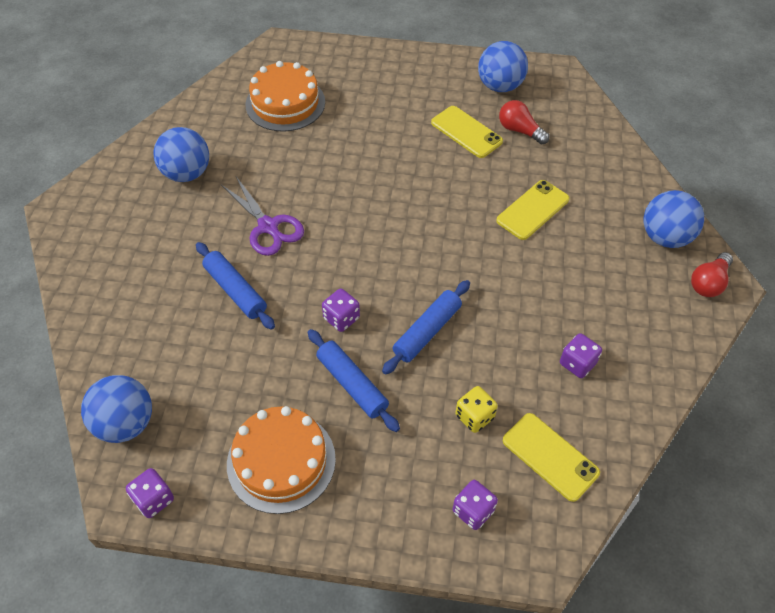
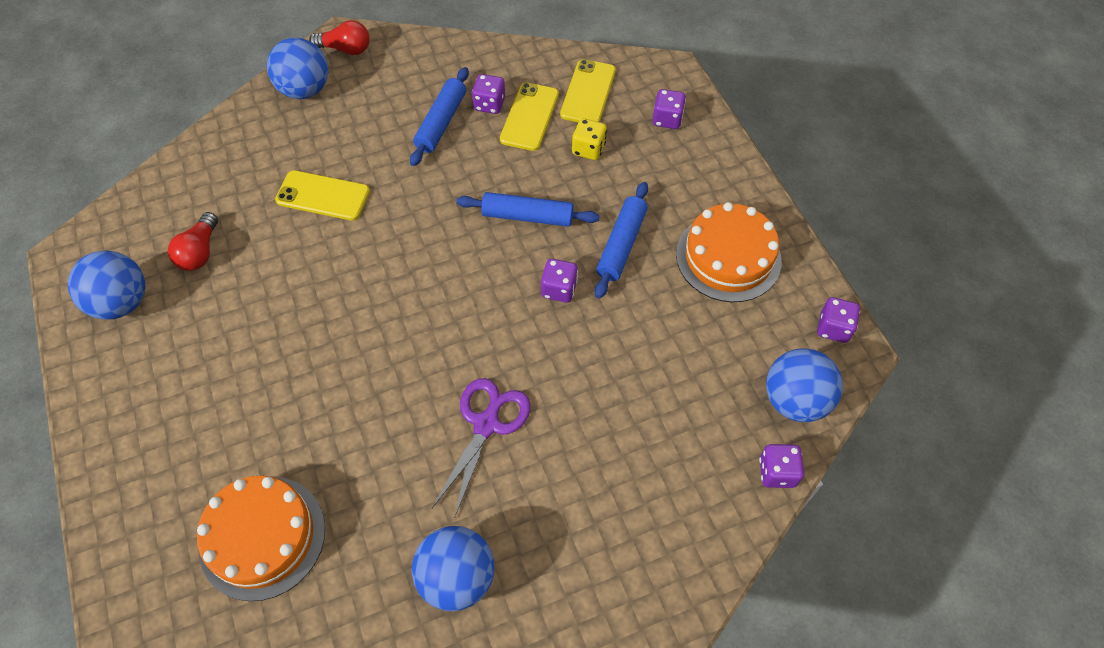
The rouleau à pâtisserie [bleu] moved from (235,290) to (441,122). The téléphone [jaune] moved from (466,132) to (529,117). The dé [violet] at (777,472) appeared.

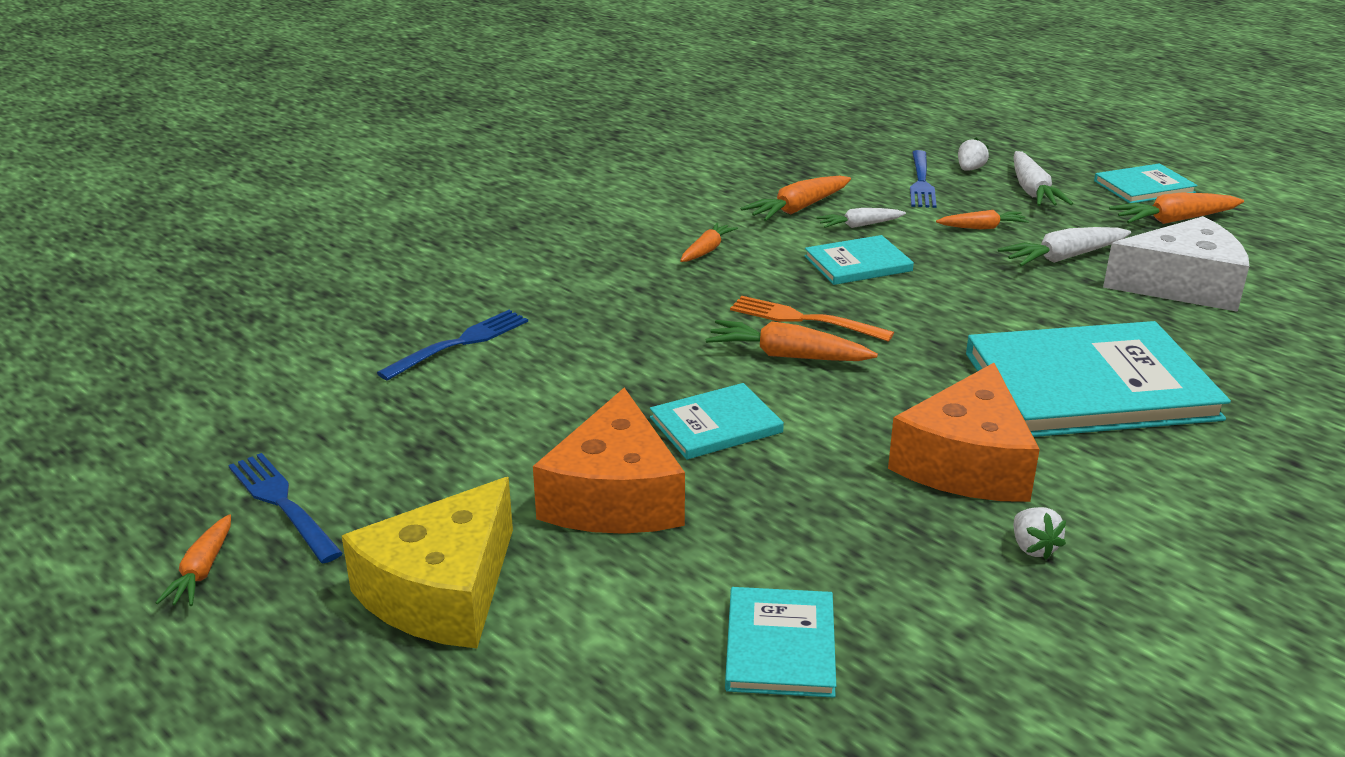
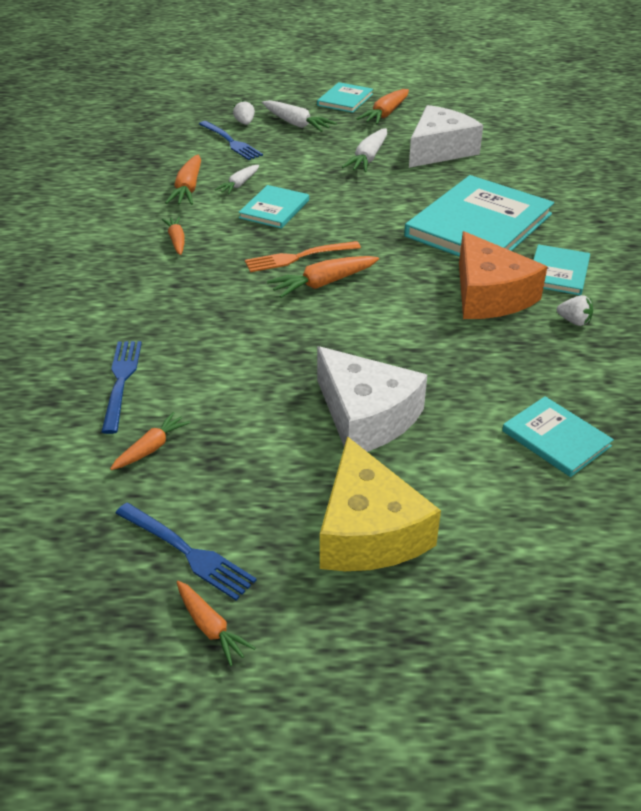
The carotte [orange] moved from (982,227) to (151,448). The fourchette [bleu] at (282,504) turned 150 degrees counterclockwise. The fromage [orange] at (614,496) became the fromage [blanc] at (366,417). The livre [turquoise] moved from (715,425) to (558,272).

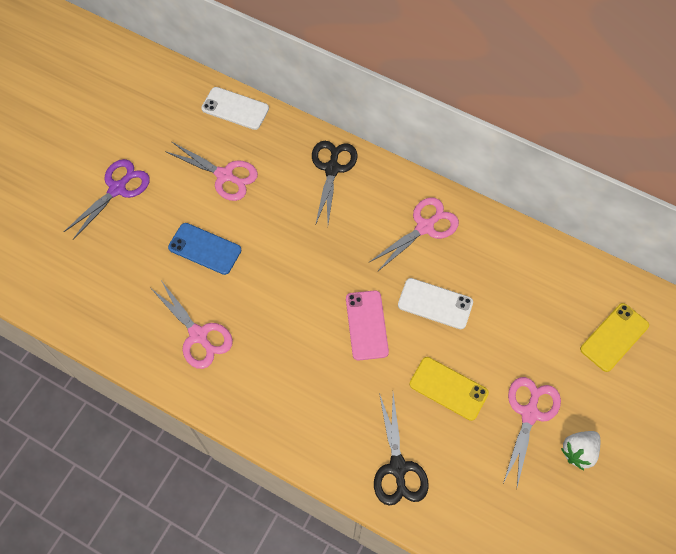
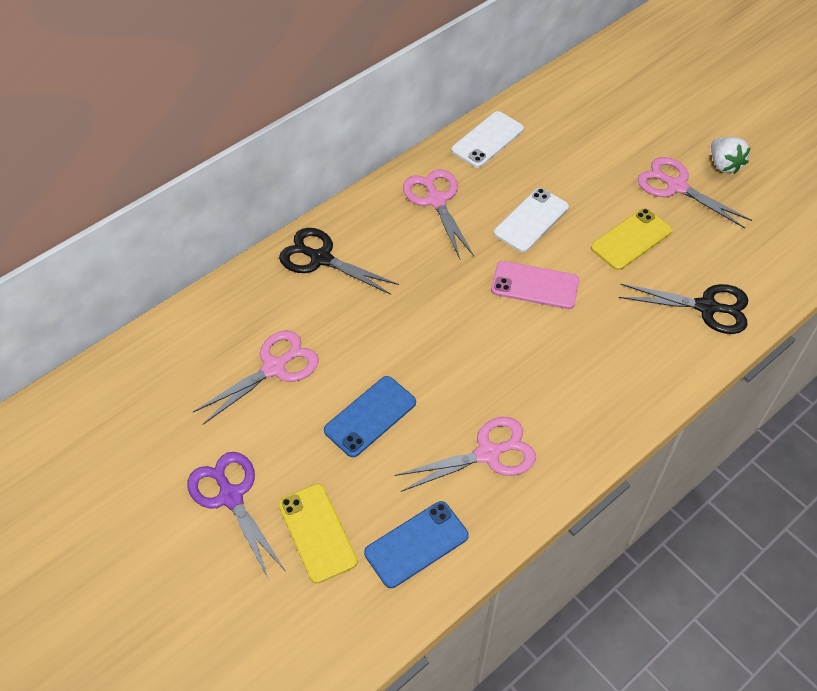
The téléphone [jaune] moved from (614,337) to (317,532). The téléphone [bleu] at (416,544) appeared. The téléphone [blanc] moved from (235,108) to (487,140).

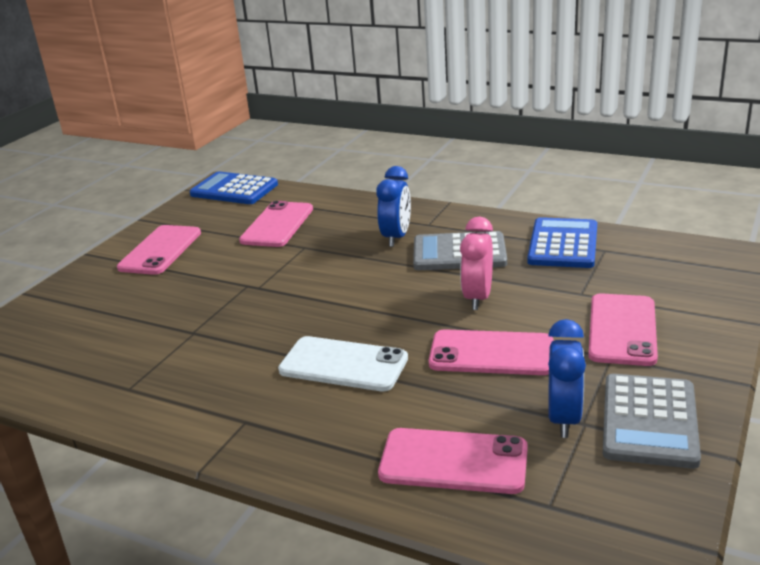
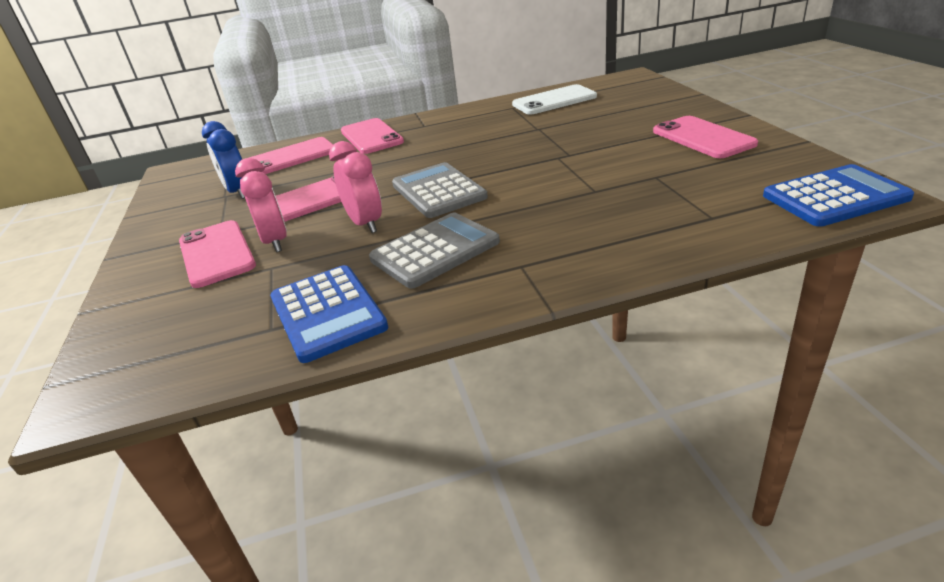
The réveil [rose] at (275,241) appeared. The téléphone [rose] moved from (277,225) to (371,137). The calculatrice [gris] moved from (649,421) to (438,191). The téléphone [blanc] moved from (343,365) to (554,100). The réveil [bleu] at (396,237) disappeared.

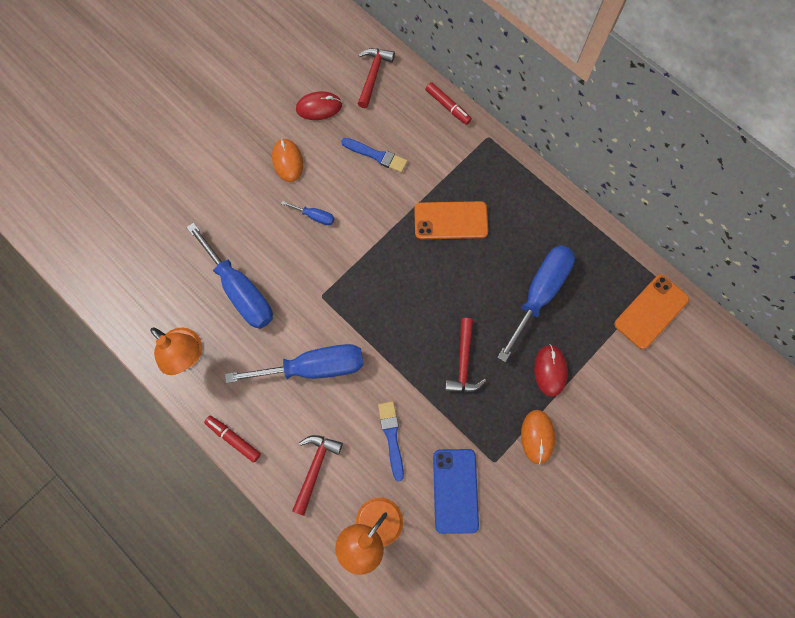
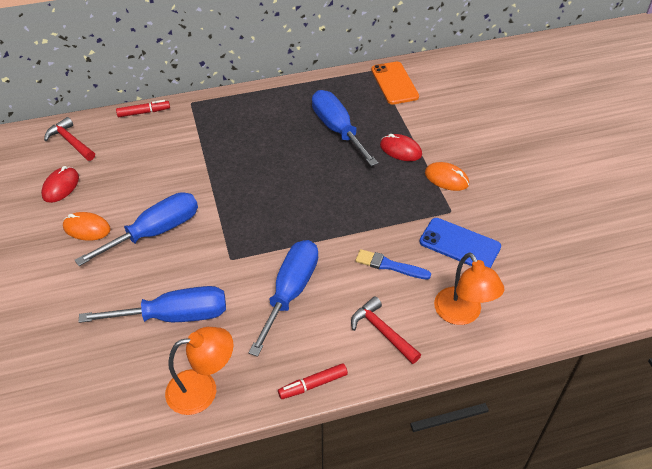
The tournevis [bleu] at (315,216) changed to 2.28 times the size. The pinceau [bleu] at (376,155) disappeared. The téléphone [orange] at (450,220) disappeared. The marteau [rouge] at (463,362) disappeared.

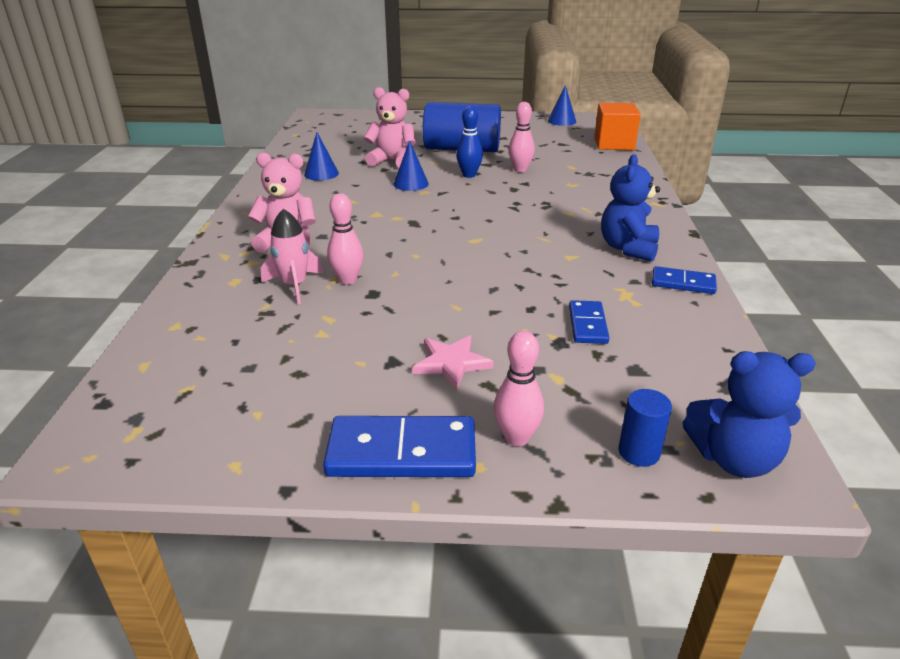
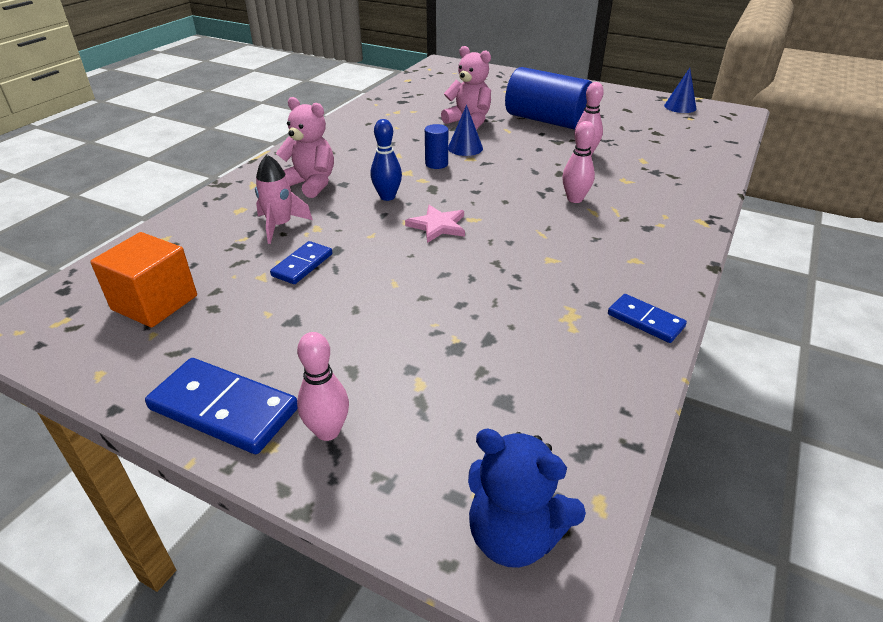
The cube [orange] moved from (614,144) to (155,303). The domino [bleu] moved from (588,325) to (302,265). The quille [bleu] moved from (469,175) to (387,197). The étoile [rose] moved from (451,363) to (438,226). The cylindre [bleu] moved from (639,452) to (436,164). The quille [rose] moved from (347,280) to (575,199). The cône [bleu] at (321,174) disappeared. The ours en peluche [bleu] at (628,248) disappeared.

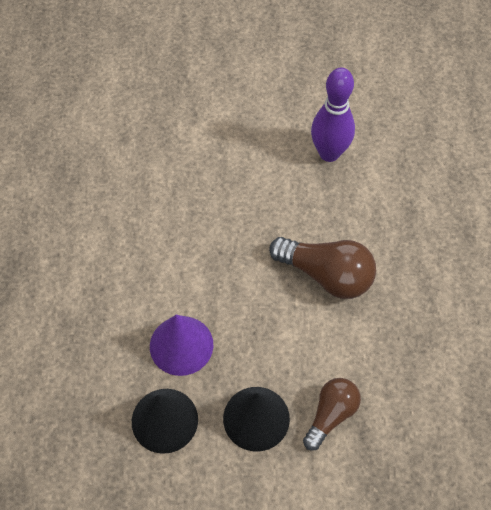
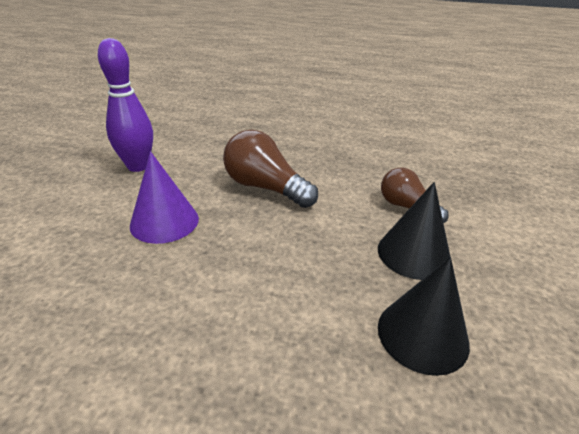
The cône [violet] moved from (181,345) to (164,221). The ampoule [marron] at (326,275) turned 90 degrees counterclockwise.

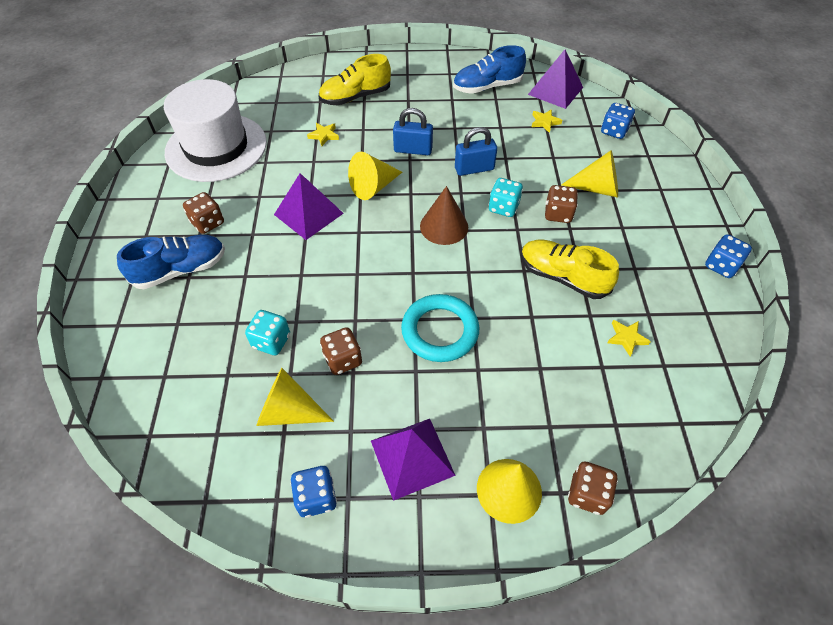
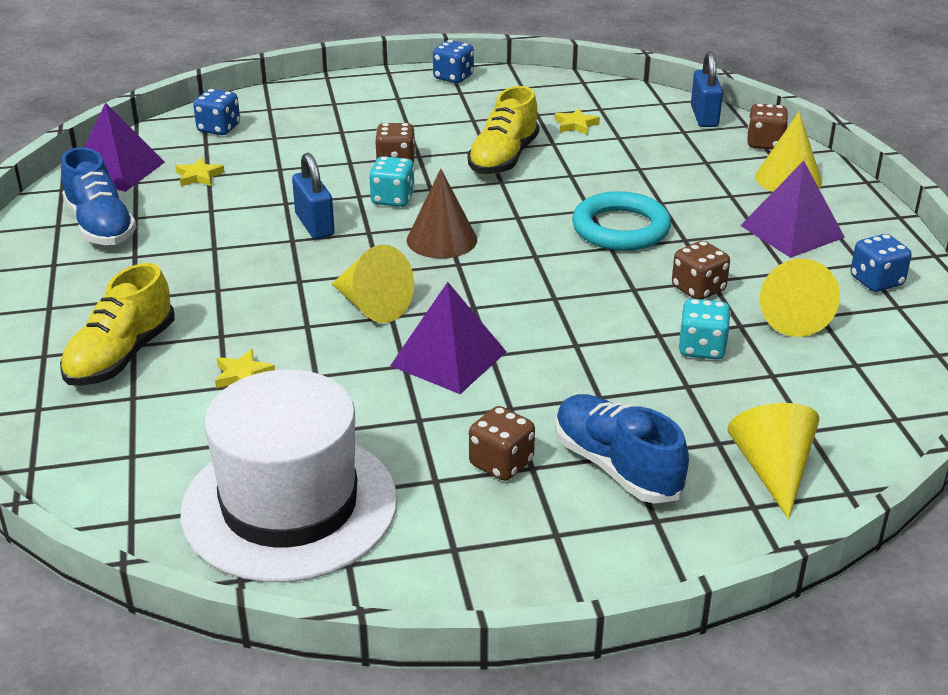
The chaussure [jaune] at (355,97) turned 60 degrees clockwise. The cadenas [bleu] moved from (413,150) to (704,116). The cône [jaune] moved from (597,188) to (772,470).

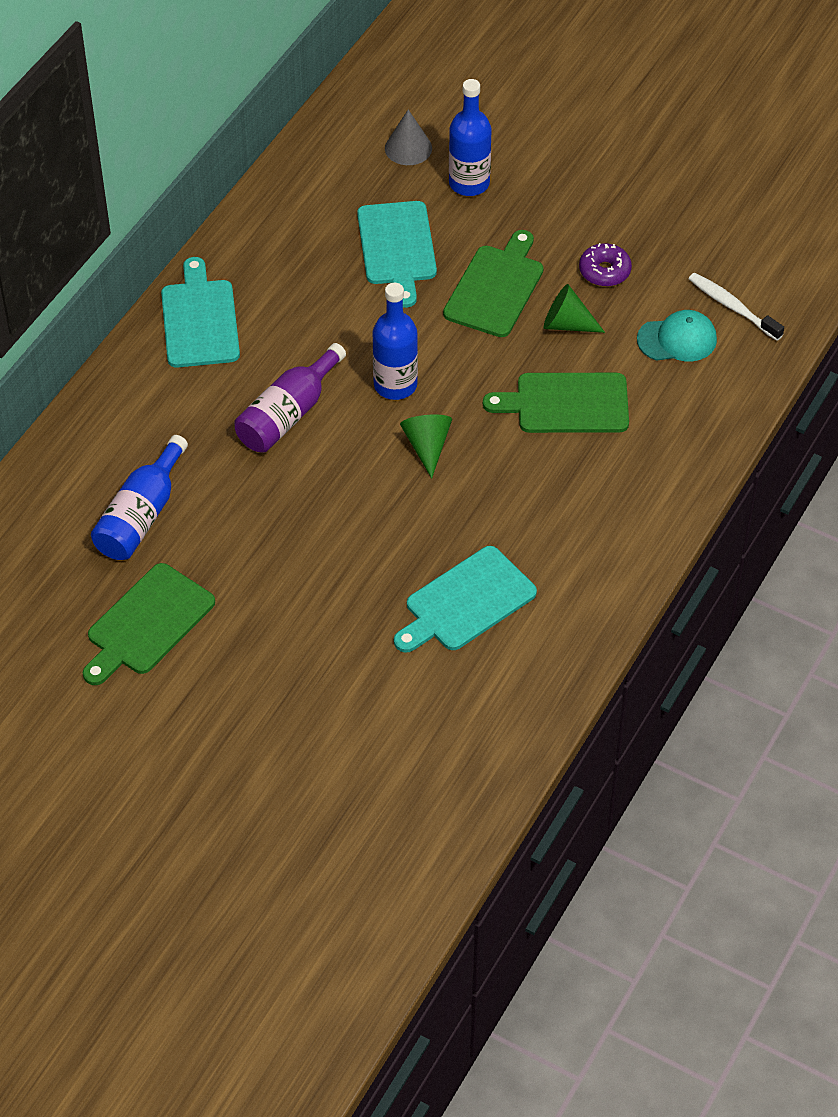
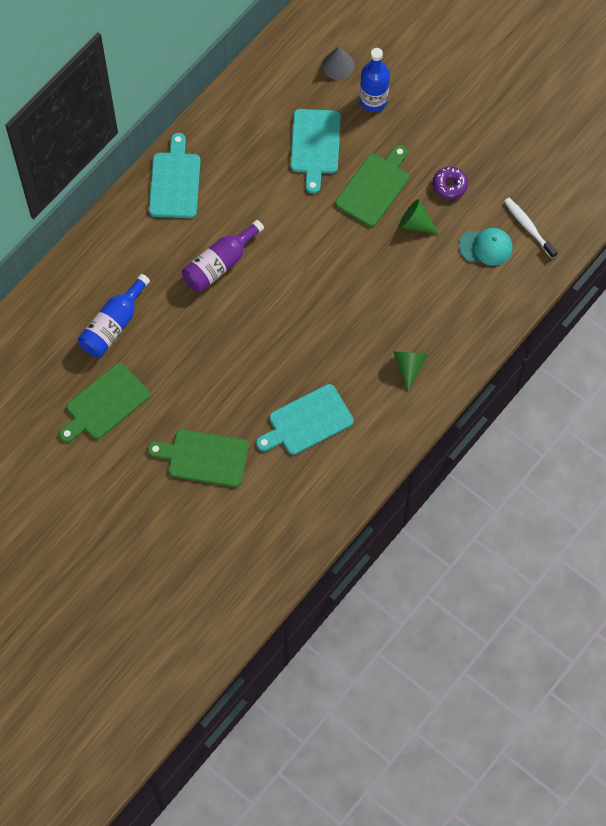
The planche à découper [vert] moved from (566,404) to (204,458). The cône [vert] moved from (427,446) to (409,366). The bouteille [bleu] at (395,385) disappeared.

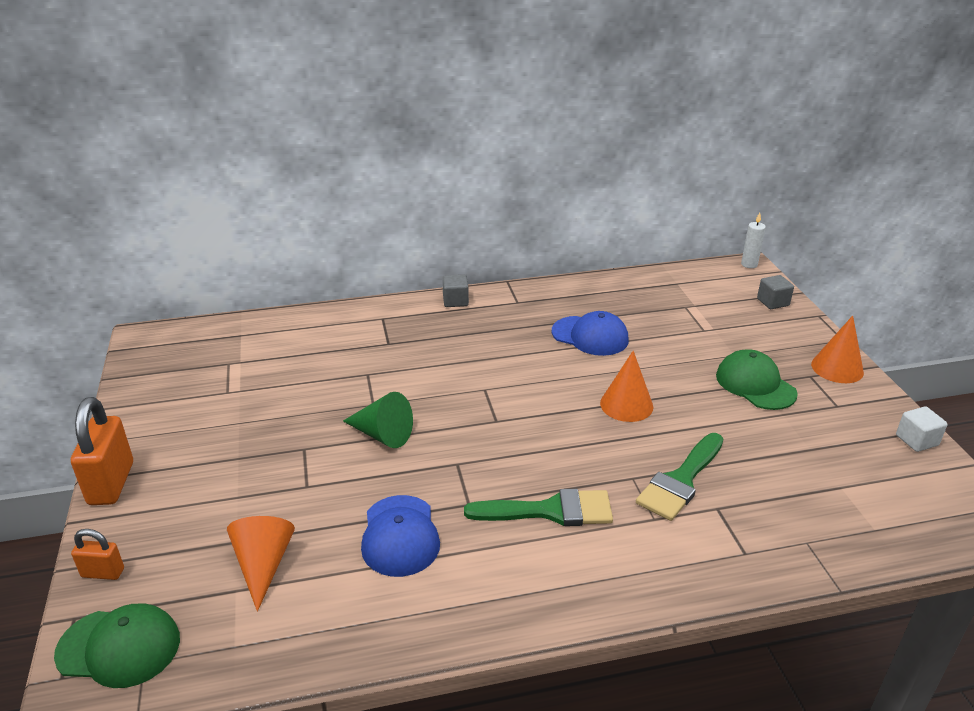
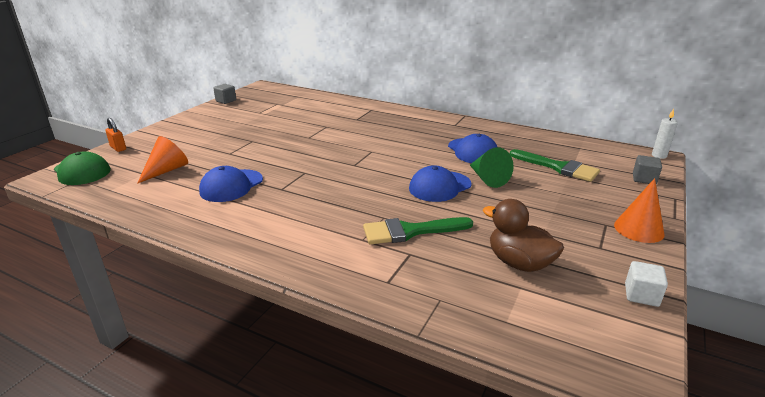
The cube [gris] moved from (455,301) to (226,101). The cône [orange] at (626,405) was replaced by the casquette [bleu] at (439,186). The cône [vert] moved from (382,434) to (487,178). The canard [marron] at (519,263) appeared. The pinceau [vert] moved from (550,511) to (558,167). The cadenas [orange] at (111,483) disappeared. The casquette [vert] at (755,384) disappeared.

